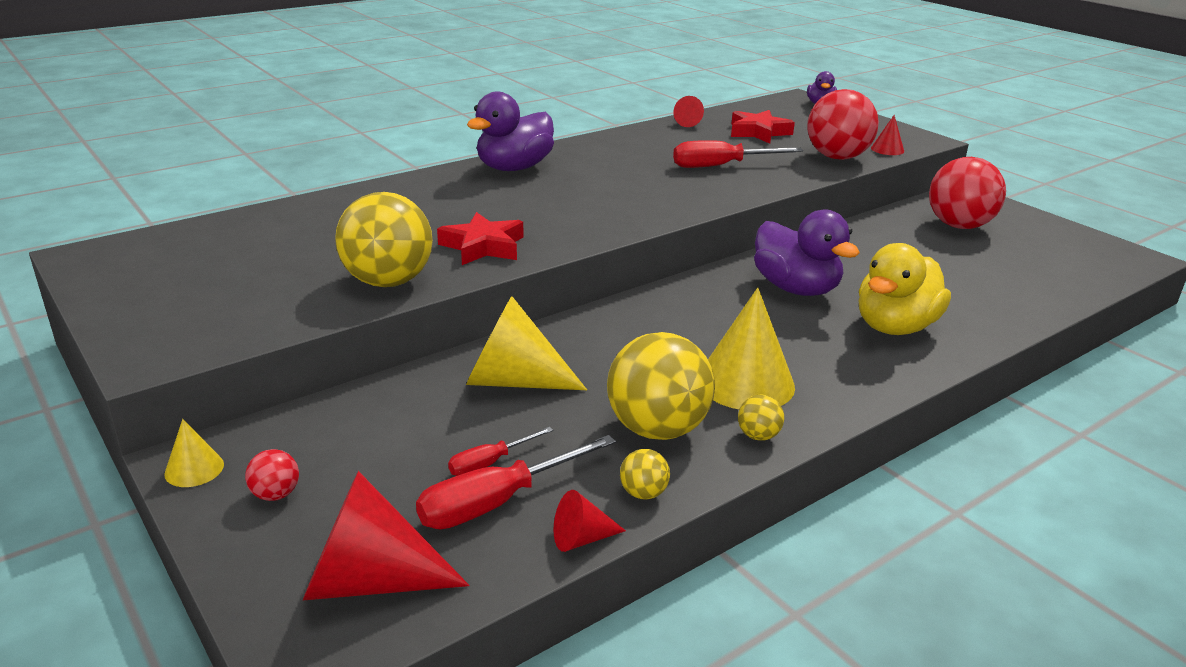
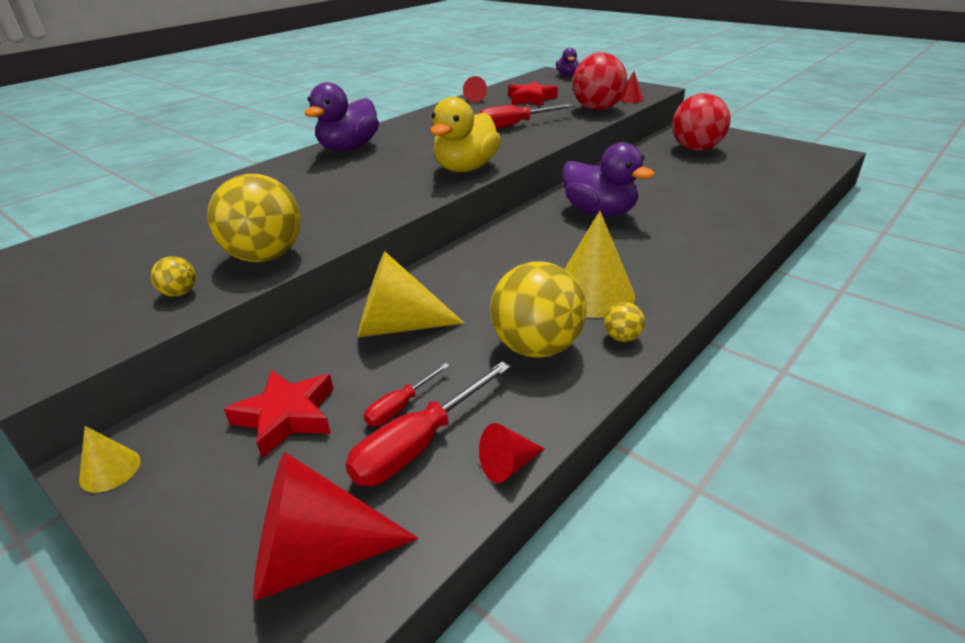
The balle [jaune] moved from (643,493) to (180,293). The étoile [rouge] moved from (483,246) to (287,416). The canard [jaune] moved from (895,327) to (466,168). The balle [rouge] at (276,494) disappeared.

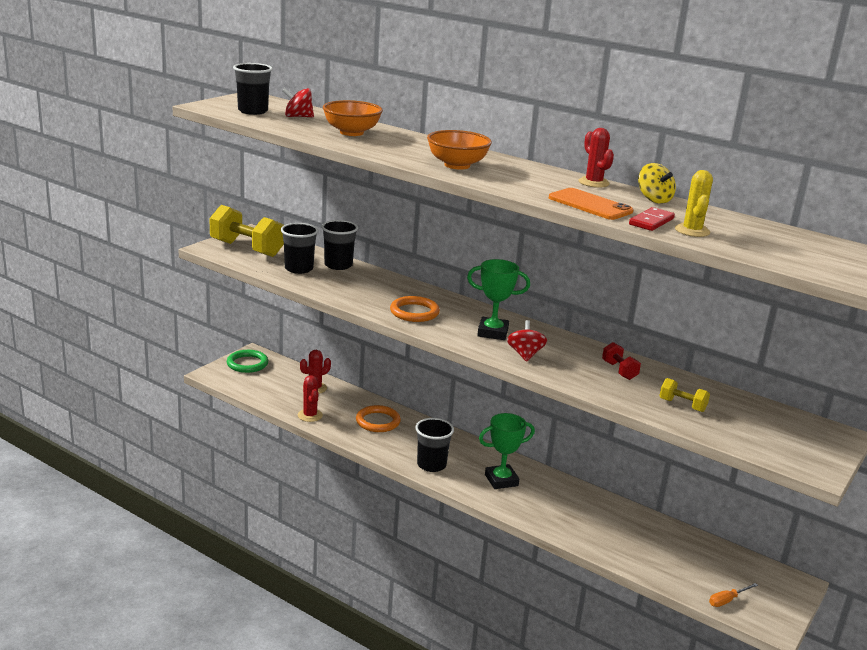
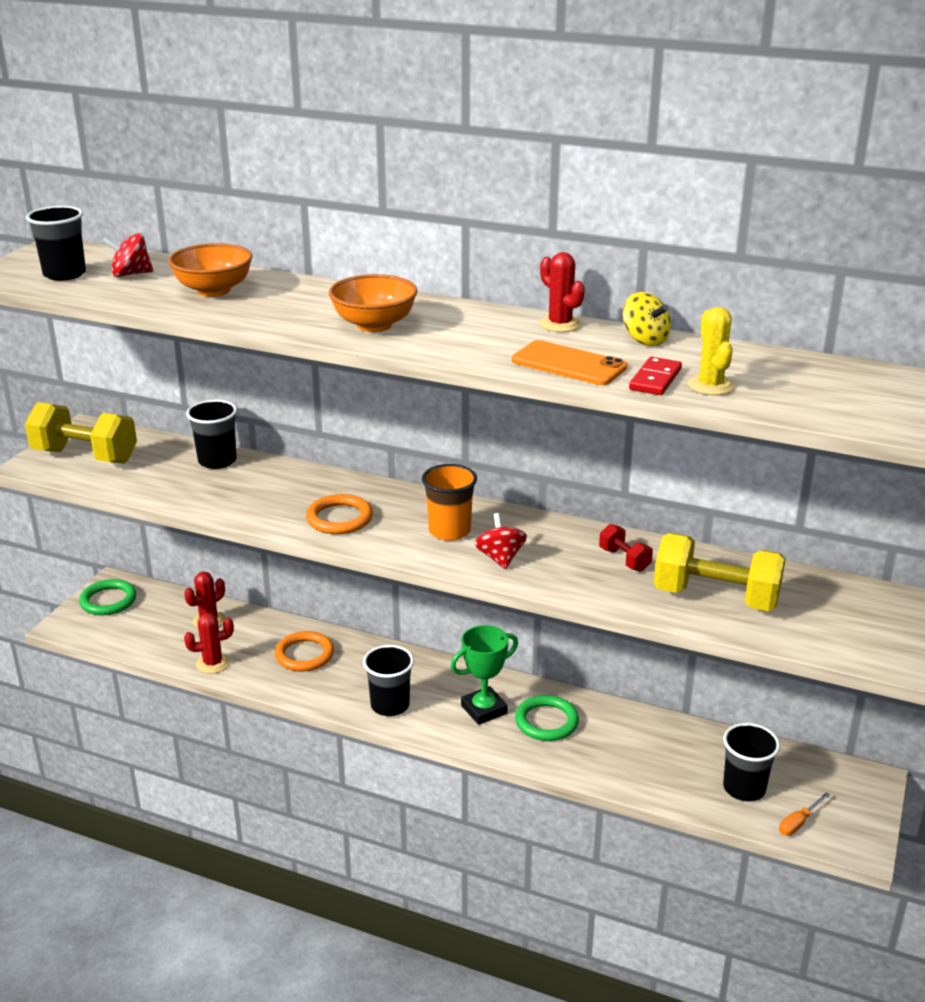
The cactus [rouge] at (310,415) turned 75 degrees counterclockwise. The trophée [vert] at (493,332) was replaced by the gobelet [orange] at (449,531). The anneau [vert] at (546,721) appeared. The haltère [jaune] at (682,405) changed to 2.07 times the size. The gobelet [noir] moved from (299,269) to (744,788).

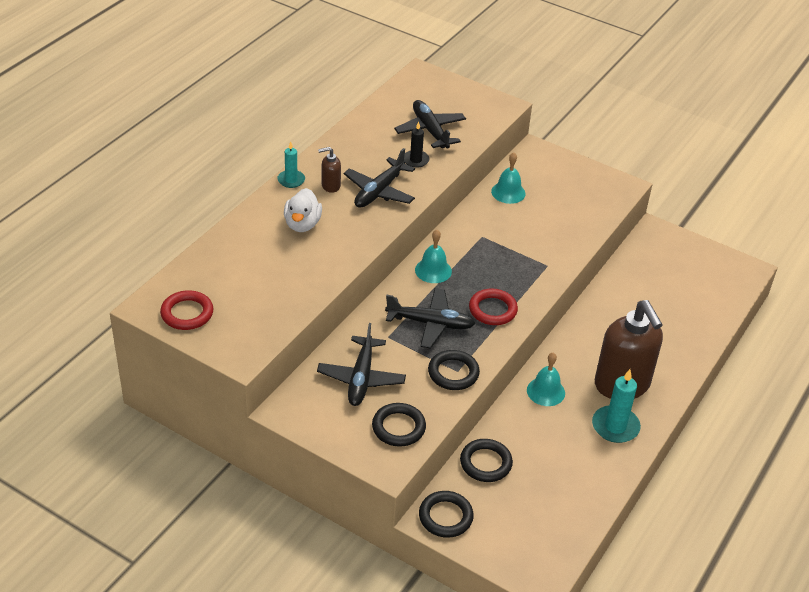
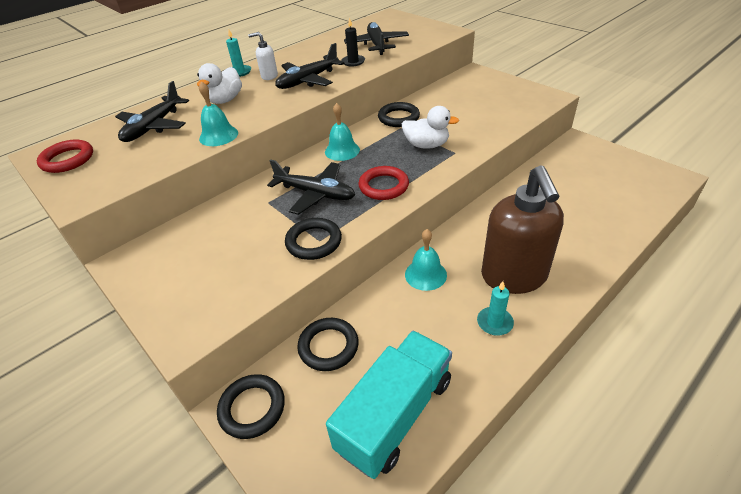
The avion [noir] moved from (361,378) to (154,127). The cloche [turquoise] moved from (508,192) to (218,135). The distributeur de savon [marron] at (330,186) became the distributeur de savon [blanc] at (269,76). The camion [turquoise] at (395,414) appeared. The anneau [noir] moved from (398,427) to (398,118). The canard [blanc] at (426,145) appeared. The bougie [turquoise] at (615,426) changed to 0.63 times the size.

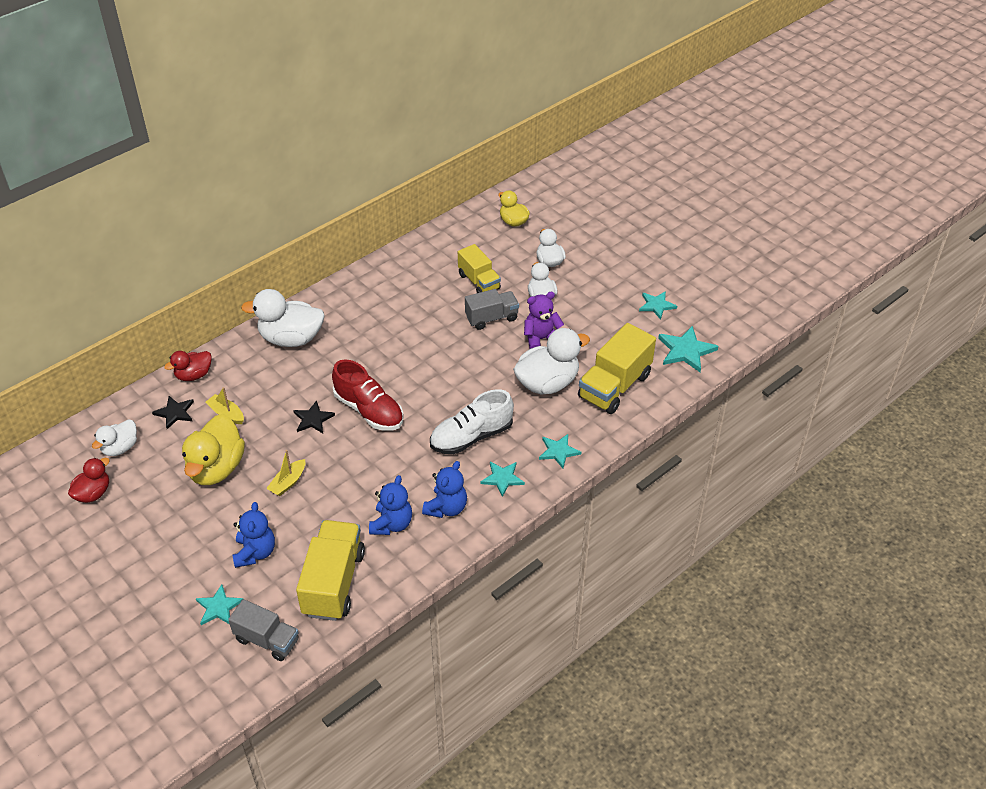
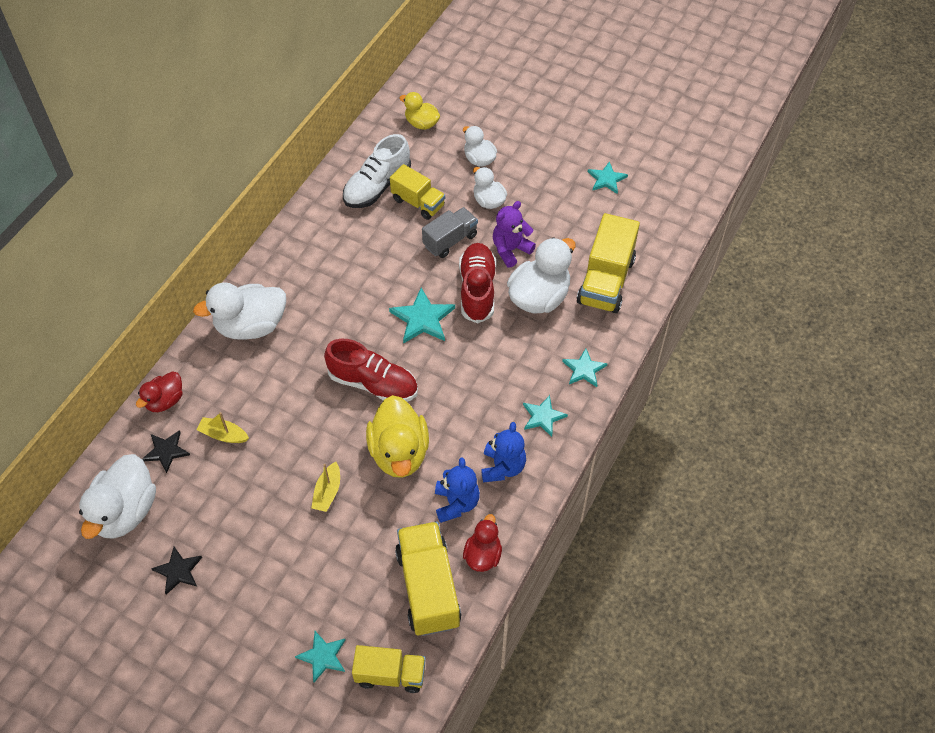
The canard [blanc] at (120,448) changed to 1.74 times the size. The étoile [noir] moved from (313,419) to (178,571). The chaussure [blanc] moved from (471,436) to (377,186). The camion [gris] at (267,640) became the camion [jaune] at (390,674). The canard [jaune] moved from (216,468) to (399,452). The étoile [turquoise] moved from (686,351) to (422,319). The chaussure [rouge] at (477,290) appeared. The canard [rouge] moved from (93,493) to (483,555). The ours en peluche [bleu] at (255,552) disappeared.

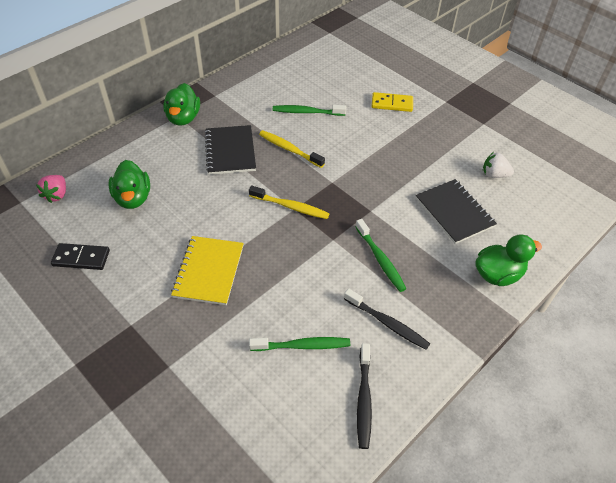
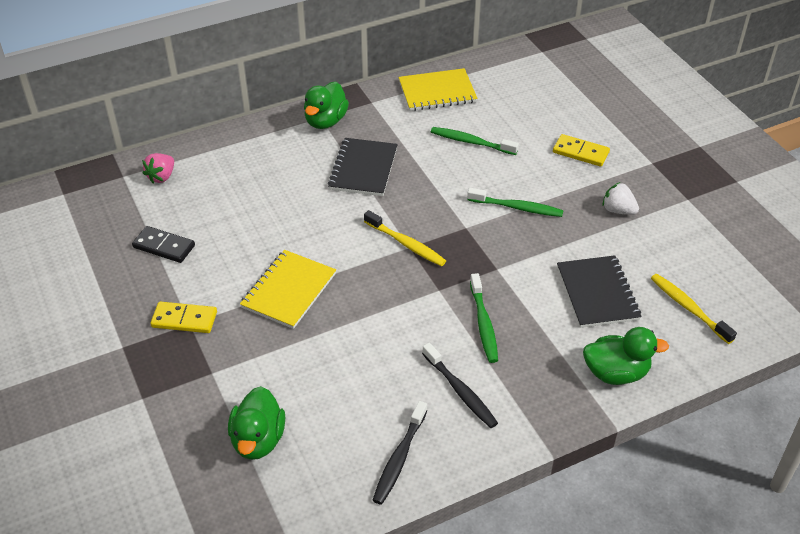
The domino [jaune] at (184,320) appeared. The canard [vert] moved from (133,198) to (258,440). The carnet [jaune] at (437,92) appeared. The brosse à dents [vert] moved from (302,346) to (517,208). The fraise [blanc] moved from (494,175) to (618,210). The brosse à dents [jaune] moved from (289,149) to (689,308).

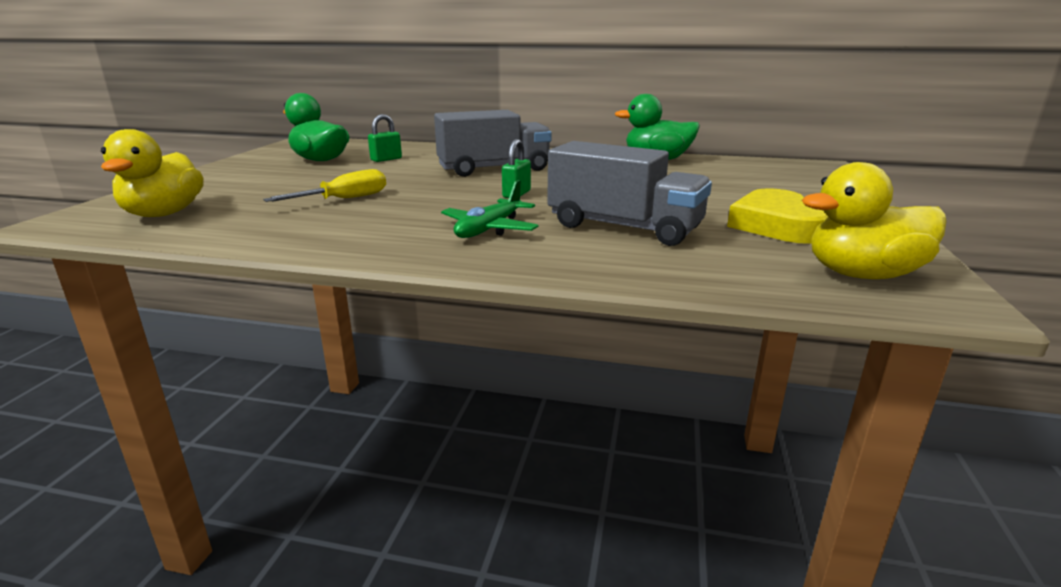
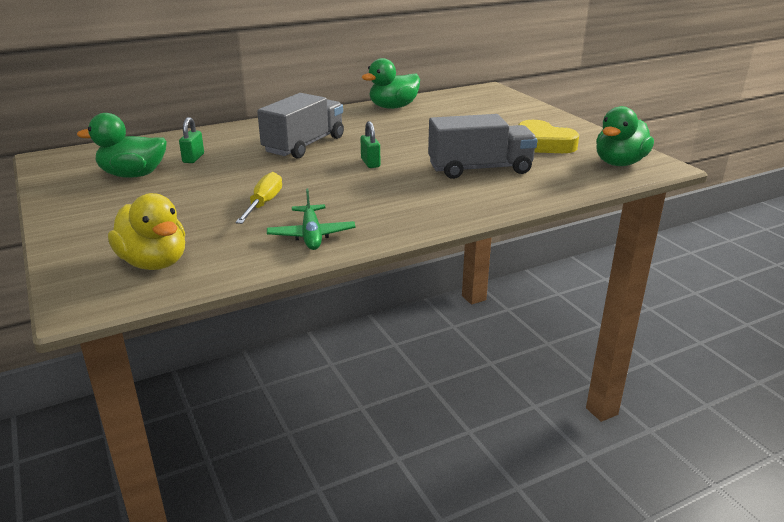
The avion [vert] moved from (489,229) to (311,235). The canard [jaune] at (862,275) became the canard [vert] at (619,163).

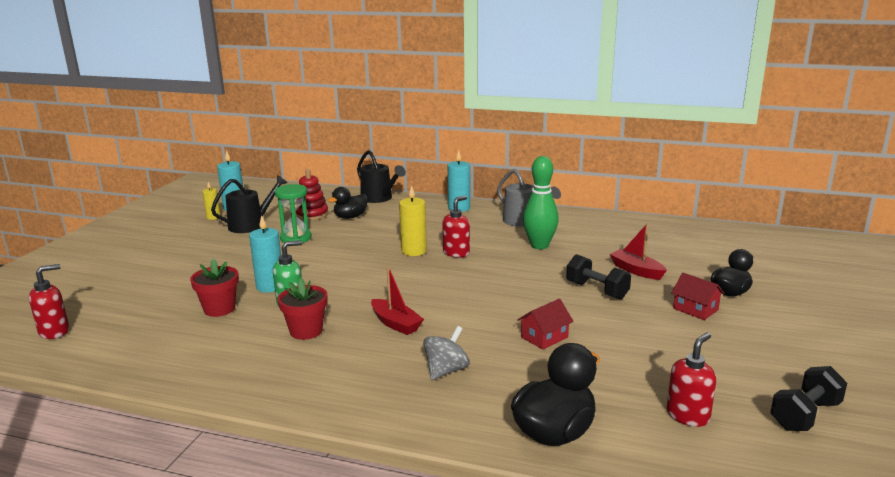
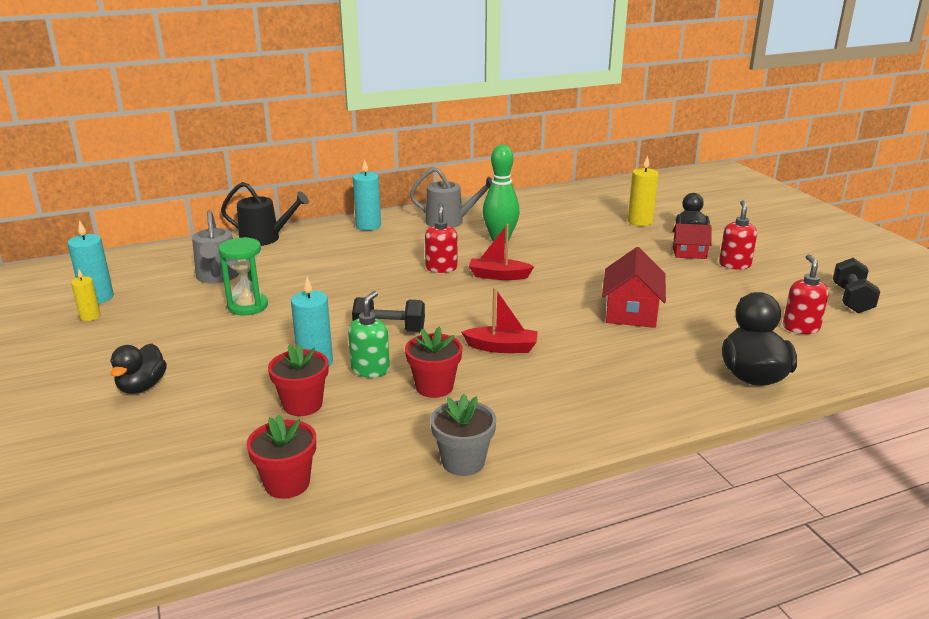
The canard [noir] moved from (350,217) to (142,387). The jouet à empiler [rouge] at (312,214) was replaced by the arrosoir [gris] at (217,276). The pot de fleurs [rouge] at (287,483) appeared. The haltère [noir] moved from (597,290) to (389,330). The pot de fleurs [gris] at (463,462) appeared. The bateau [rouge] moved from (636,271) to (498,276). The maison [rouge] at (544,337) changed to 1.61 times the size. The bougie [jaune] moved from (414,251) to (640,221). The distributeur de savon [rouge] moved from (55,331) to (734,264). The arrosoir [noir] at (250,225) disappeared. The toupie [gris] at (446,370) disappeared.

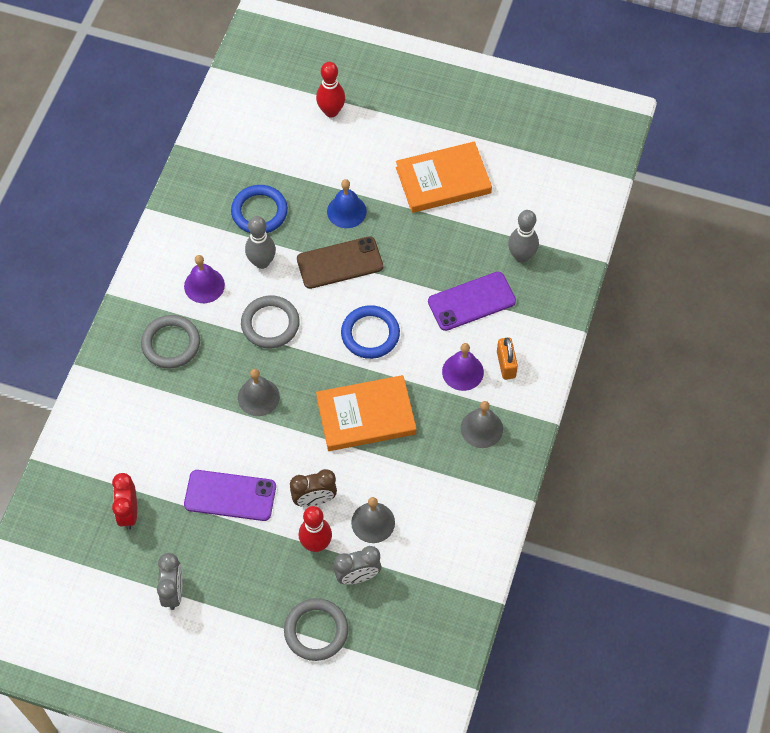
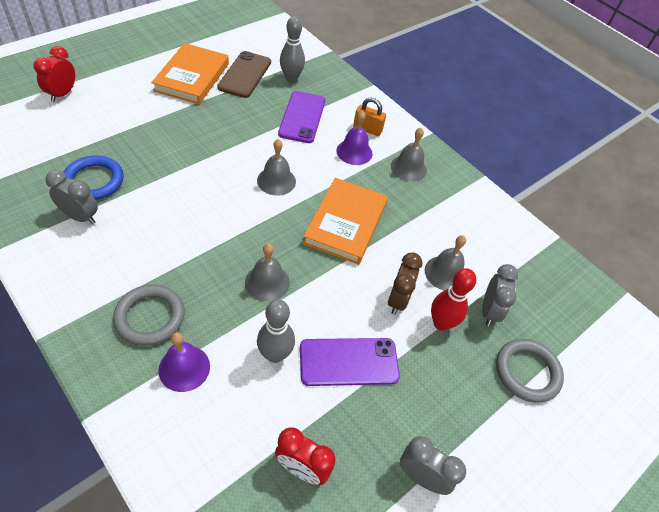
The quille [rouge] at (331,111) was replaced by the réveil [rouge] at (62,94). The réveil [gris] at (80,217) appeared. The cloche [violet] moved from (204,285) to (184,368). The téléphone [marron] moved from (339,263) to (244,74). The anneau [bleu] at (370,334) was replaced by the cloche [gris] at (276,181). The quille [gris] moved from (262,262) to (275,354). The téléphone [violet] at (230,495) turned 45 degrees clockwise. The anneau [gris] at (270,324) disappeared. The cloche [bleu] at (346,211) disappeared.

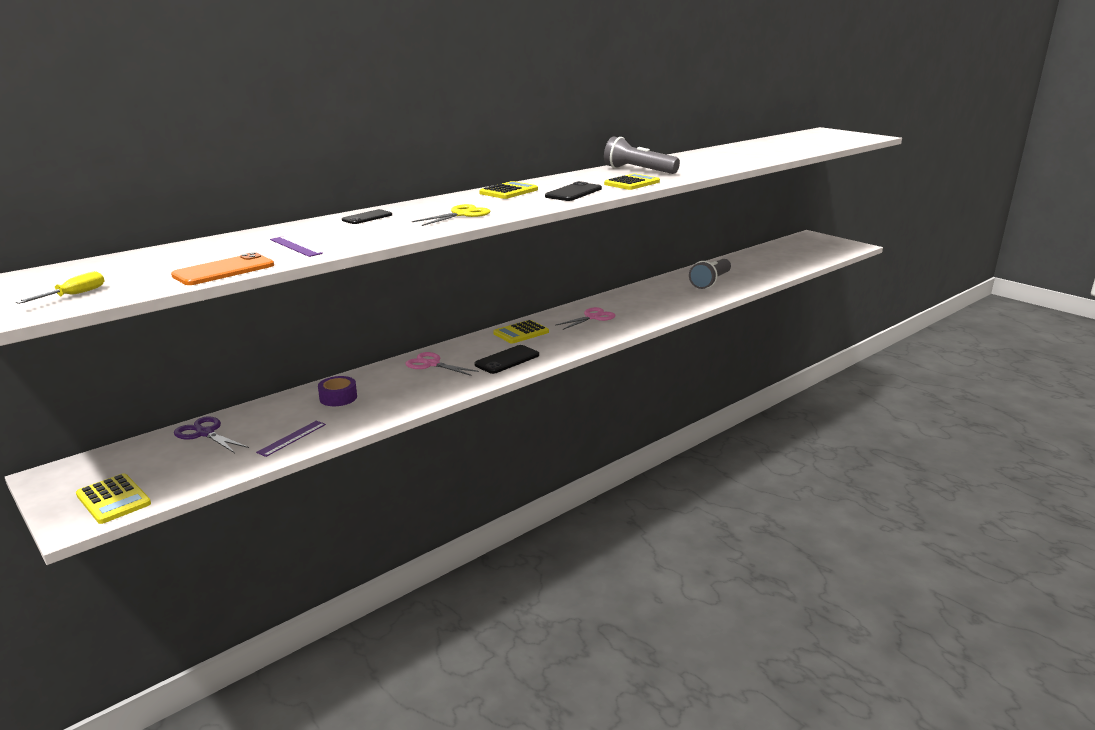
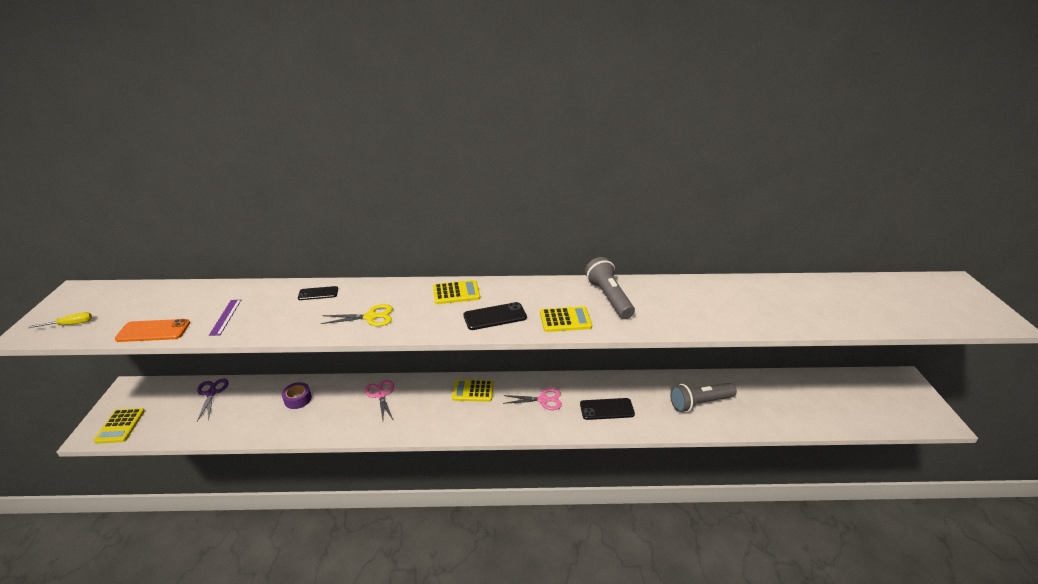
The téléphone [noir] moved from (507,360) to (607,409). The règle [violet] at (292,438) disappeared.

